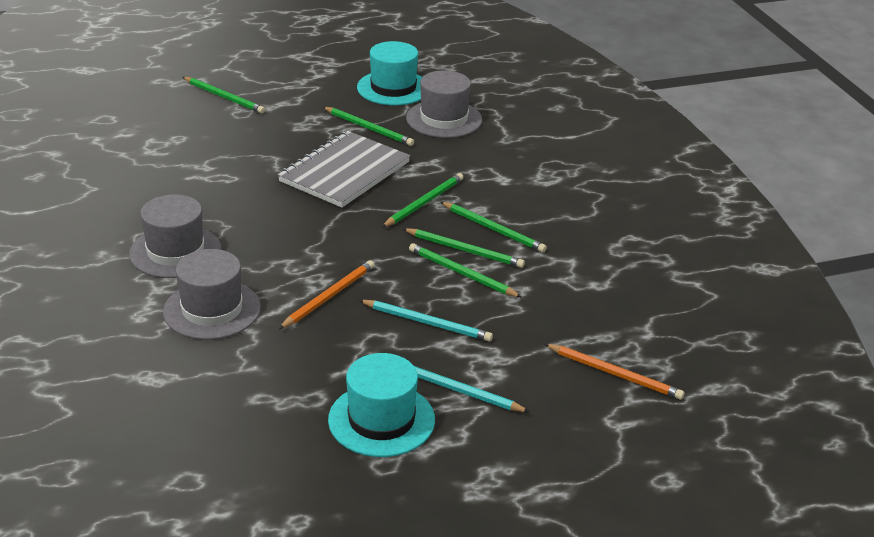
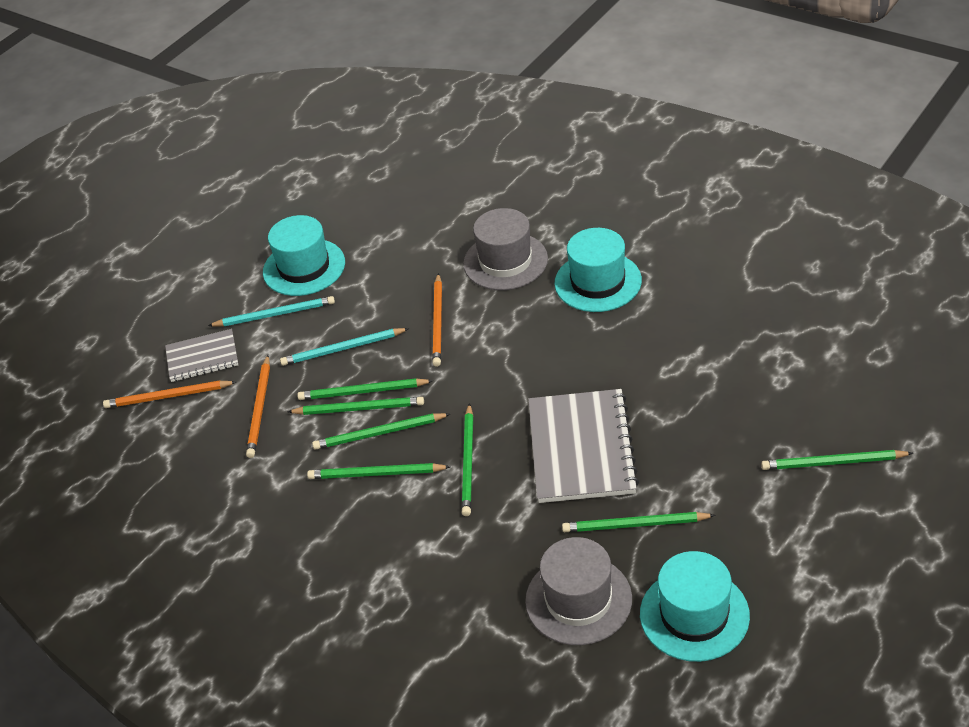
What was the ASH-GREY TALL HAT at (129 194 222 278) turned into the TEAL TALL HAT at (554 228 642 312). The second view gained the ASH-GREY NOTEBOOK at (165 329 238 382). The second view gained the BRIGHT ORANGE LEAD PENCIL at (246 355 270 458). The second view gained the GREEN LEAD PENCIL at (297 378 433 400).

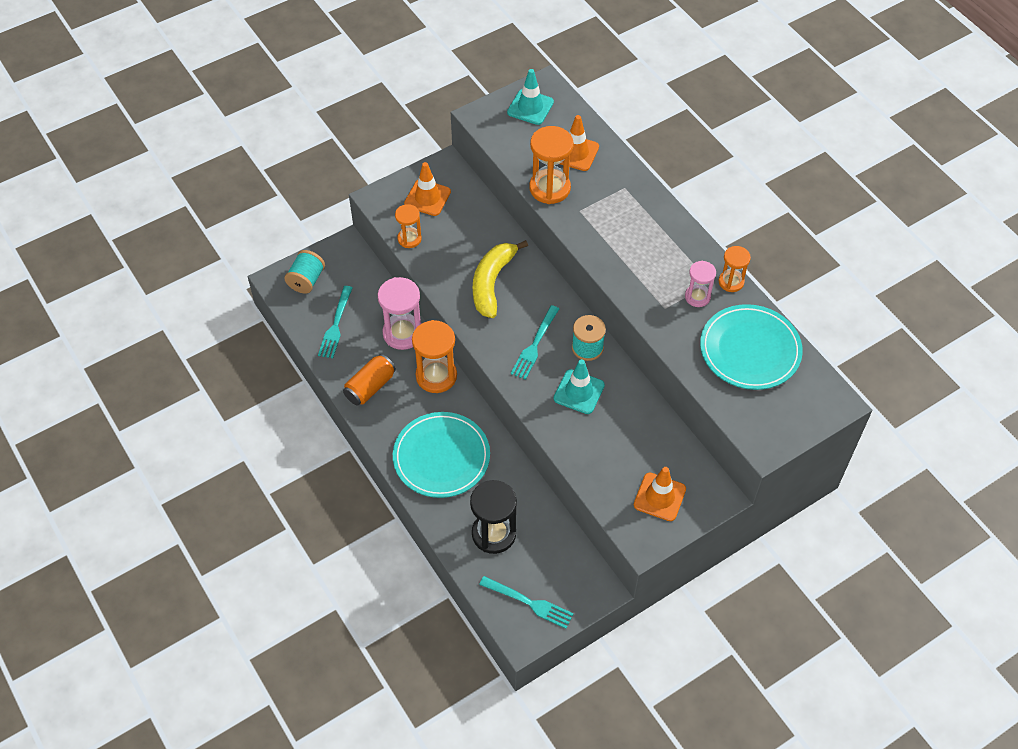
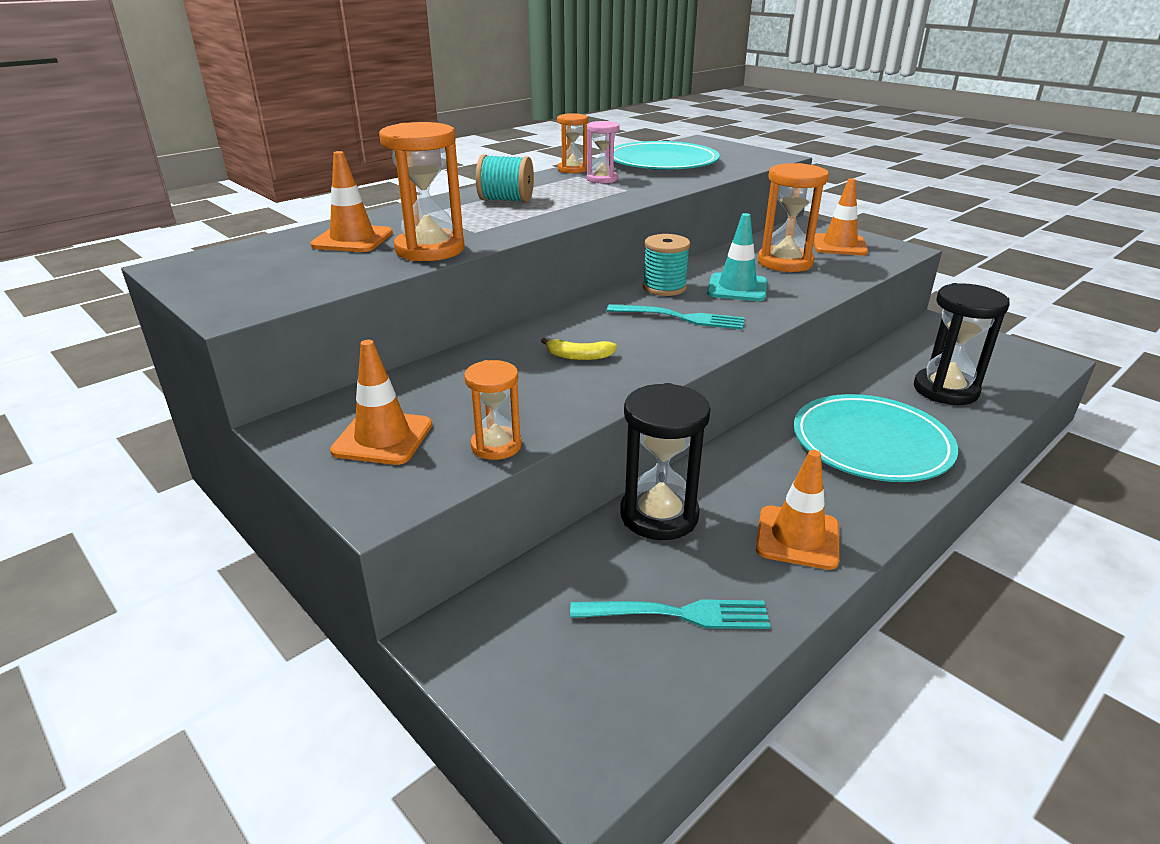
The TEAL REEL OF THREAD ended up elsewhere, having gone from (284 250 325 294) to (476 154 534 203). Where the BRIGHT ORANGE TIN stood at (343 354 396 406), the BRIGHT ORANGE SAFETY CONE came to stand at (756 450 839 570). What was the ROSY SAND TIMER at (378 277 422 350) turned into the BLACK SAND TIMER at (620 383 711 540). The BRIGHT ORANGE SAND TIMER ended up elsewhere, having gone from (412 320 457 393) to (758 163 829 272). The size of the YELLOW BANANA at (473 240 528 318) changed by a factor of 0.46. The second view lost the TEAL FORK at (479 576 574 629). The second view lost the TEAL SAFETY CONE at (507 69 554 125).

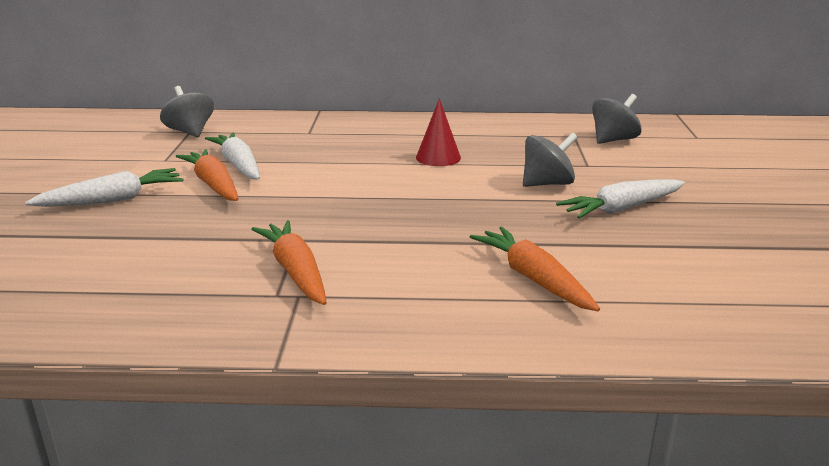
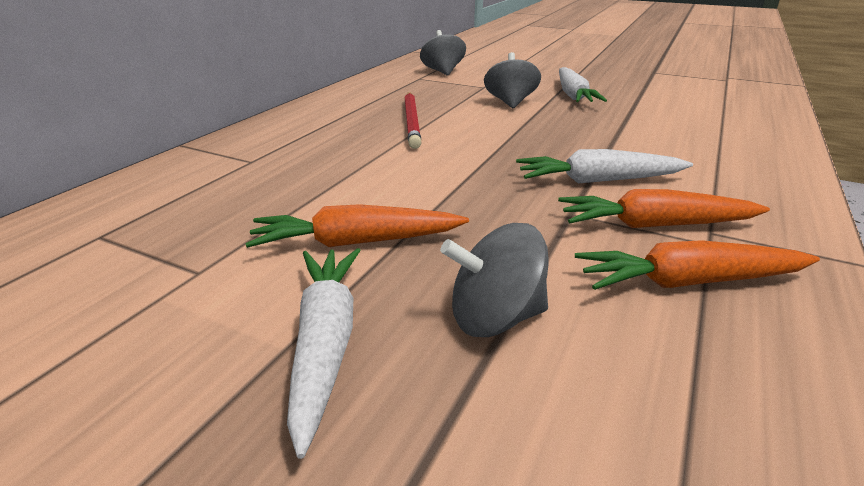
The ASH-GREY WHIRLIGIG ended up elsewhere, having gone from (160 86 214 137) to (440 223 549 337). The SNOW-WHITE ROOT VEGETABLE ended up elsewhere, having gone from (205 132 260 180) to (516 149 693 183). Where the CRIMSON CONE stood at (416 98 461 166), the CRIMSON LEAD PENCIL came to stand at (404 92 422 149). The BRIGHT ORANGE ROOT VEGETABLE ended up elsewhere, having gone from (470 227 600 311) to (575 240 820 290).

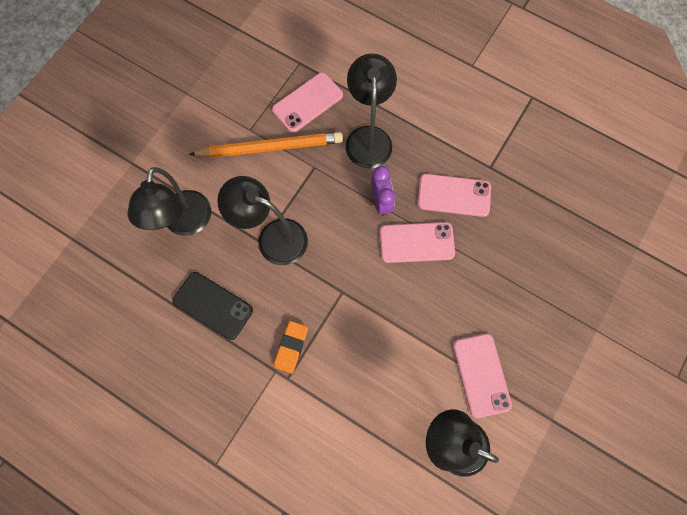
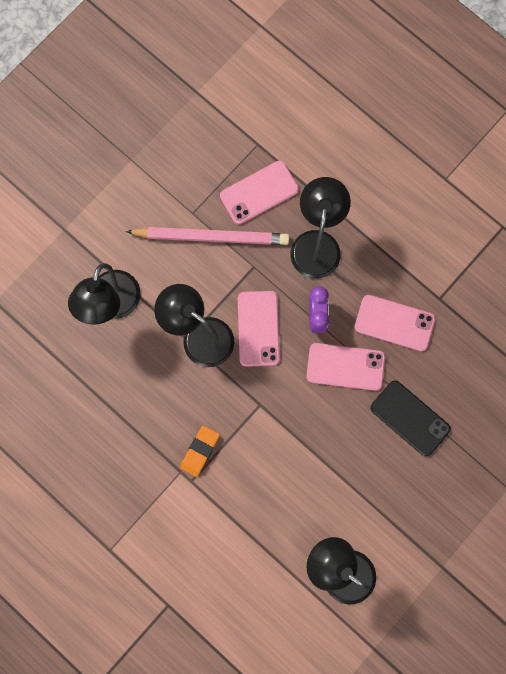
The BLACK PHONE ended up elsewhere, having gone from (173 272 253 340) to (371 380 451 456). What was the BRIGHT ORANGE LEAD PENCIL at (189 132 343 158) turned into the ROSY LEAD PENCIL at (125 227 289 245). The ROSY PHONE ended up elsewhere, having gone from (453 334 512 418) to (238 291 280 367).

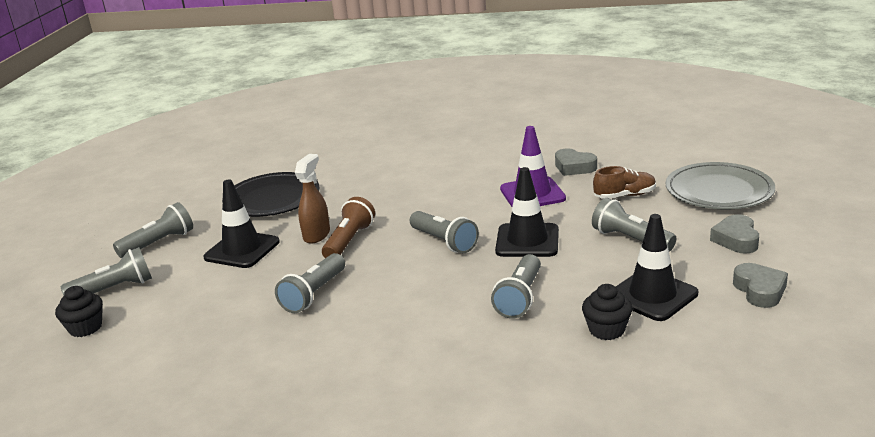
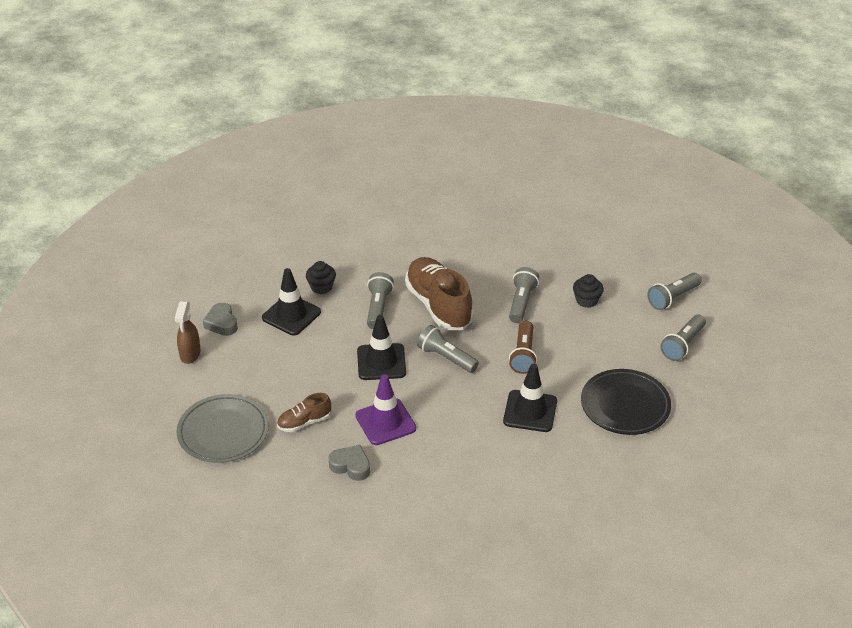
The BLACK MUFFIN ended up elsewhere, having gone from (55 286 103 337) to (573 274 604 308). The BLACK SAFETY CONE ended up elsewhere, having gone from (203 179 280 268) to (503 364 557 432). The DARK BROWN SPRAY BOTTLE ended up elsewhere, having gone from (295 154 330 244) to (175 301 201 364). The second view lost the ASH-GREY FLASHLIGHT at (592 198 677 252). The second view lost the ASH-GREY LOVE HEART at (710 214 759 254). The second view gained the DARK BROWN SNEAKER at (405 257 474 330).

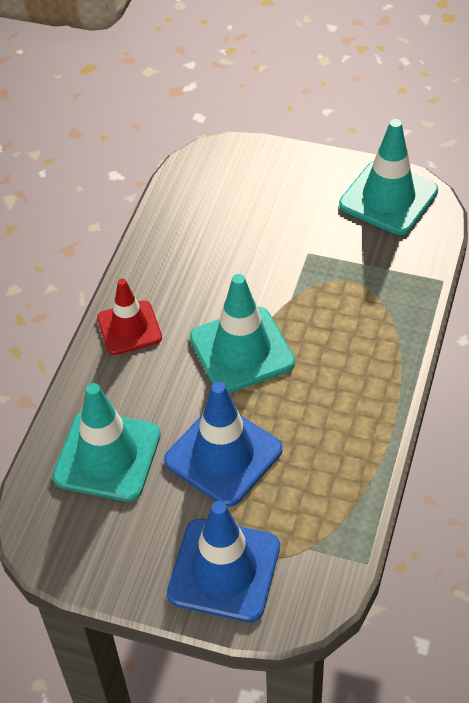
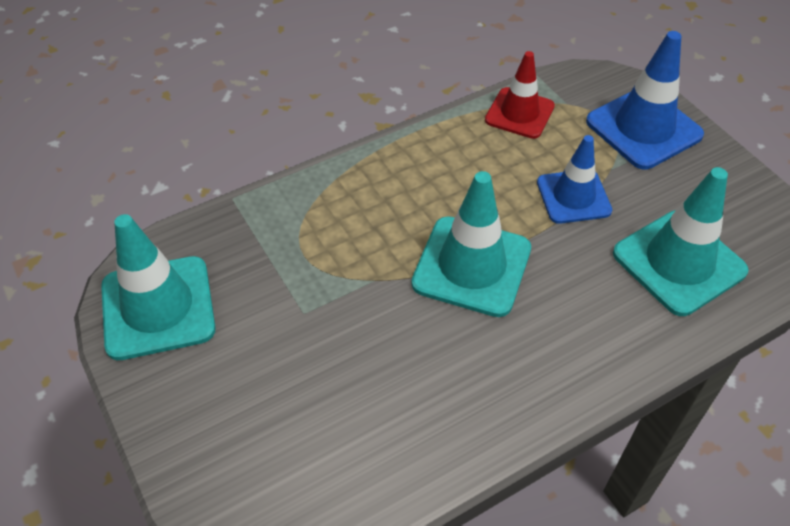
The CRIMSON SAFETY CONE ended up elsewhere, having gone from (97 279 162 355) to (485 51 555 139). The size of the ROYAL BLUE SAFETY CONE at (164 382 282 507) changed by a factor of 0.66.

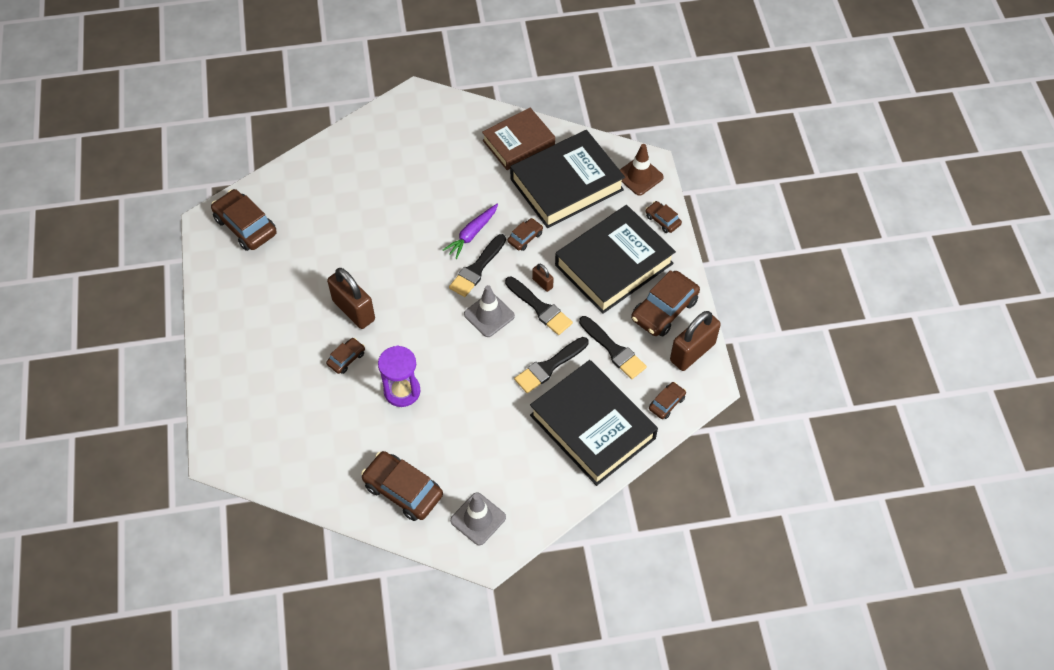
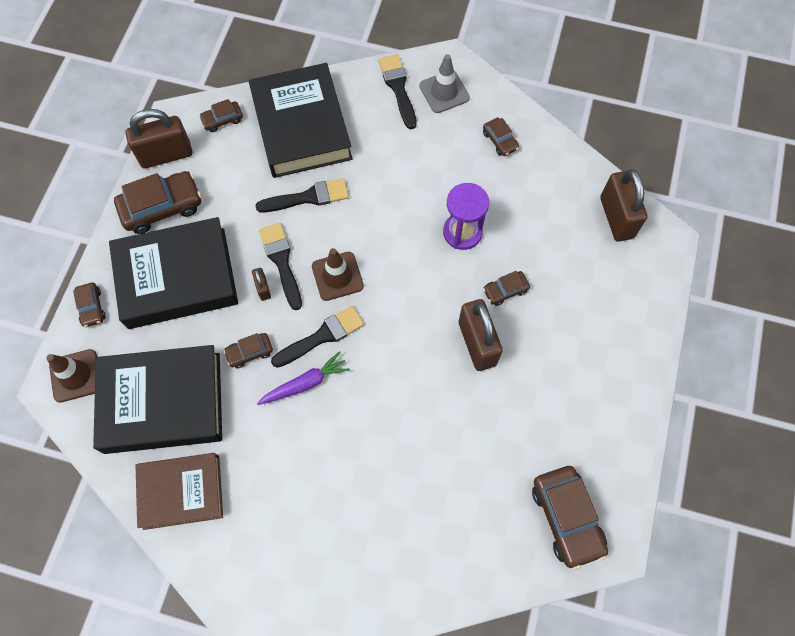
The size of the DARK BROWN CAR at (361 451 443 521) changed by a factor of 0.52. What was the ASH-GREY SAFETY CONE at (464 285 515 337) turned into the DARK BROWN SAFETY CONE at (312 248 364 301). The BLACK BRUSH ended up elsewhere, having gone from (579 316 647 379) to (378 54 417 129). The second view gained the DARK BROWN LOCK at (600 169 647 242).

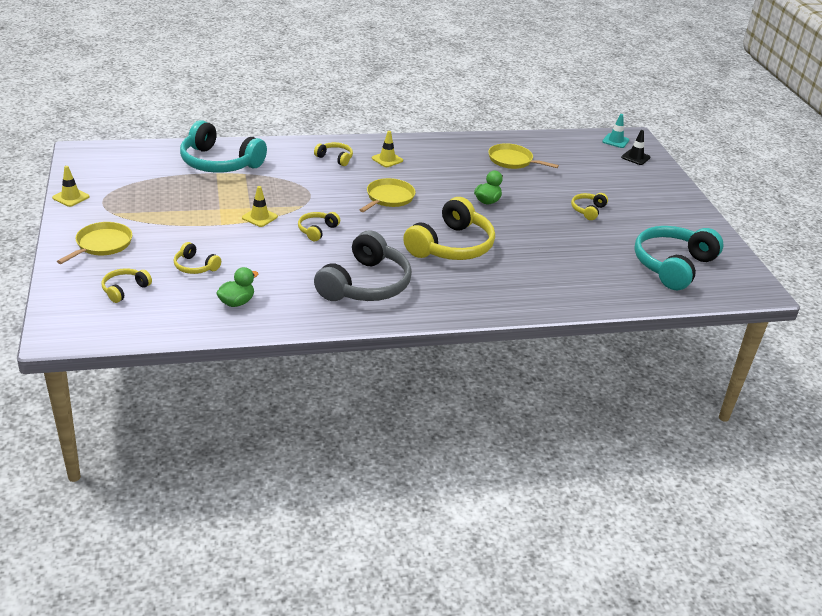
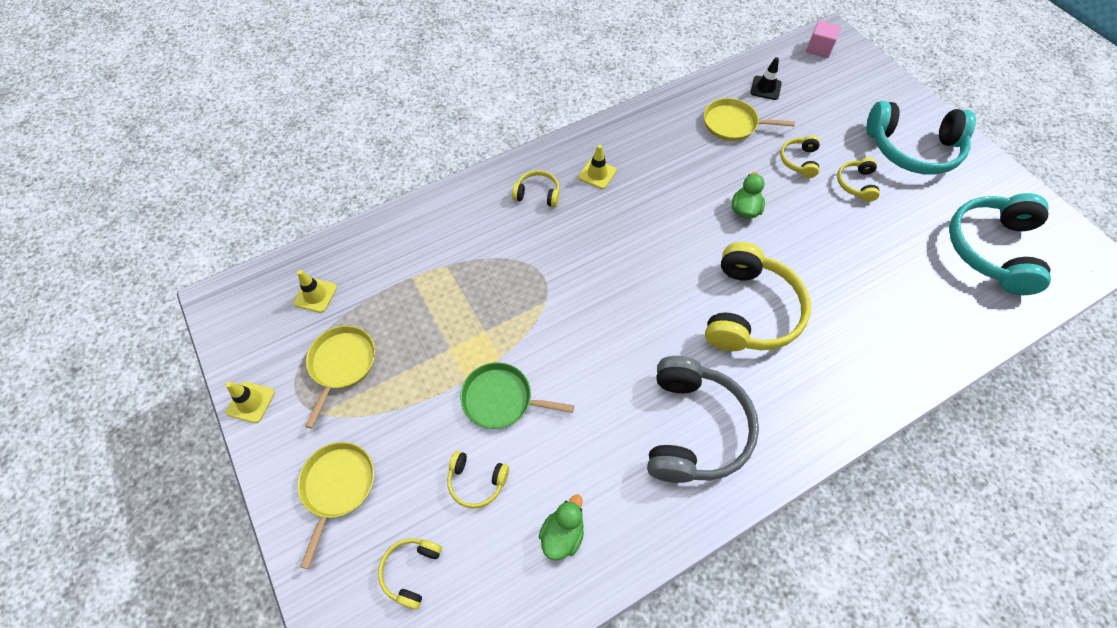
The TEAL HEADPHONES ended up elsewhere, having gone from (180 120 267 173) to (866 101 976 175). The YELLOW SAFETY CONE ended up elsewhere, having gone from (242 186 278 227) to (293 270 337 313). The YELLOW HEADPHONES ended up elsewhere, having gone from (298 212 340 241) to (780 135 820 178). The YELLOW PAN ended up elsewhere, having gone from (360 178 416 212) to (305 326 375 429). Where the TEAL SAFETY CONE stood at (602 114 629 148), the ROSY CUBE came to stand at (806 20 841 58). The BLACK SAFETY CONE ended up elsewhere, having gone from (621 130 650 165) to (750 57 782 100). The second view gained the GREEN PAN at (460 362 574 429).

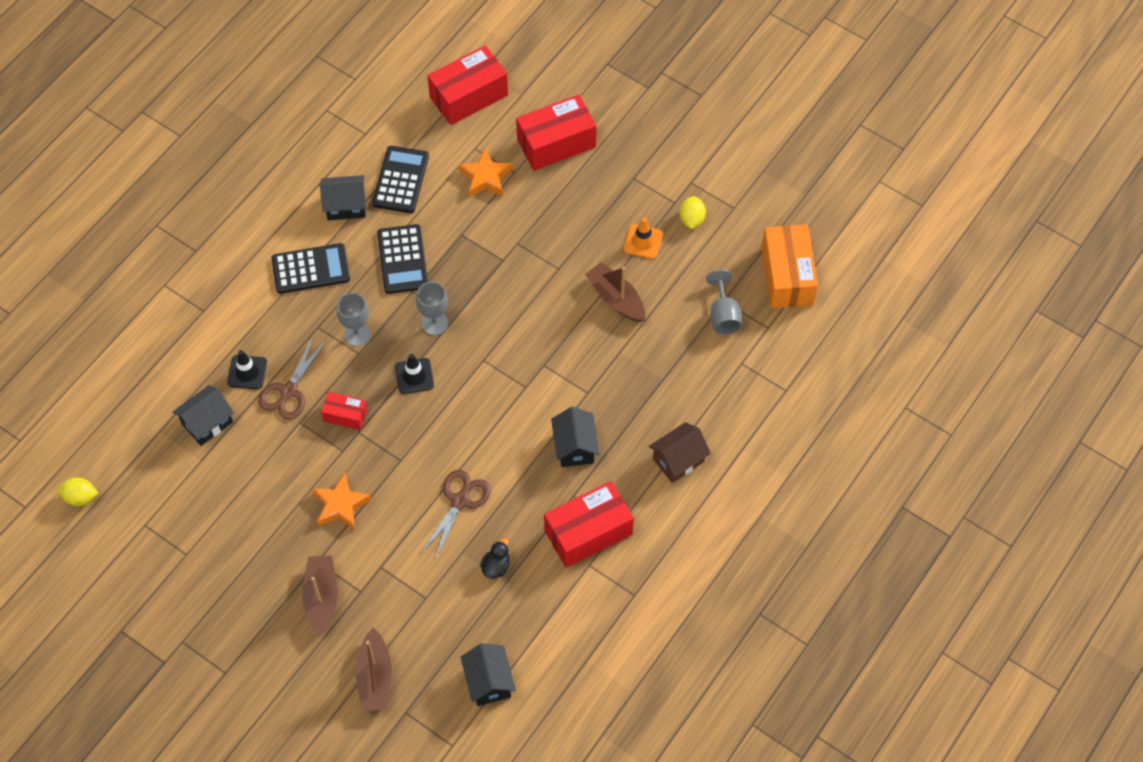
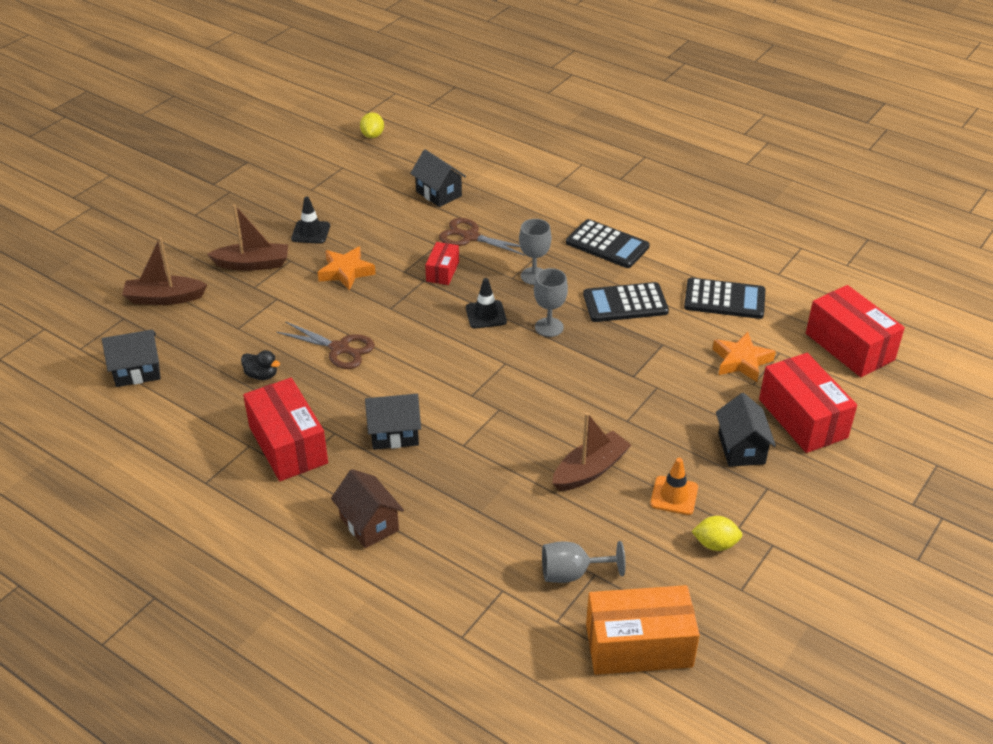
The BLACK SAFETY CONE ended up elsewhere, having gone from (227 350 267 390) to (291 197 330 244). The BLACK ADDING MACHINE at (271 243 350 294) ended up facing another way, 45 degrees counterclockwise from before. The BLACK HOUSE ended up elsewhere, having gone from (320 175 366 220) to (716 393 776 467).

